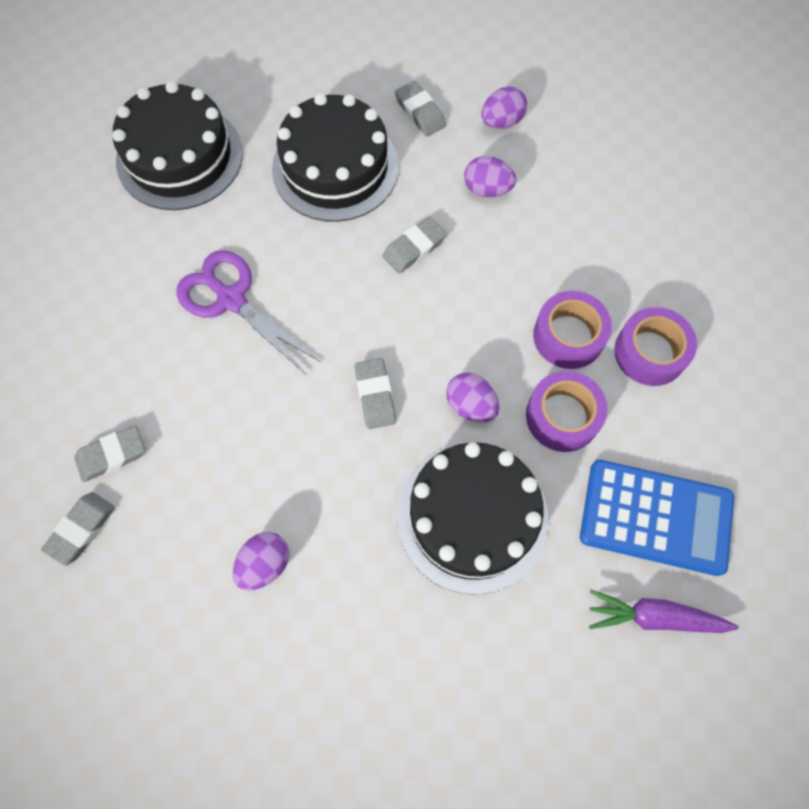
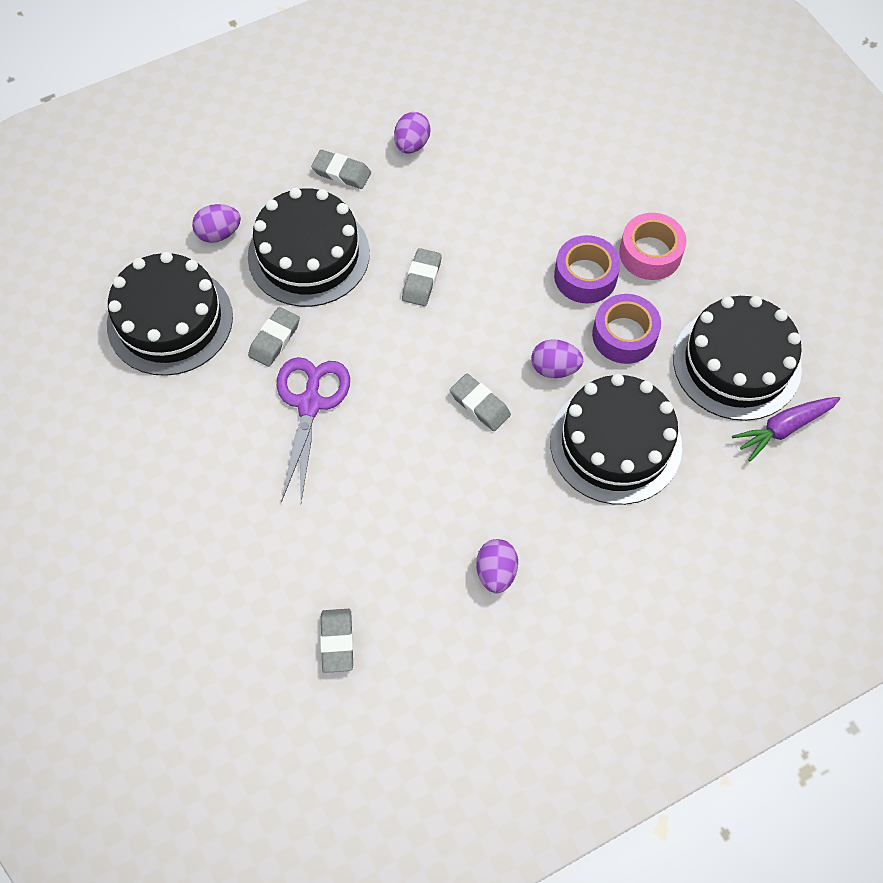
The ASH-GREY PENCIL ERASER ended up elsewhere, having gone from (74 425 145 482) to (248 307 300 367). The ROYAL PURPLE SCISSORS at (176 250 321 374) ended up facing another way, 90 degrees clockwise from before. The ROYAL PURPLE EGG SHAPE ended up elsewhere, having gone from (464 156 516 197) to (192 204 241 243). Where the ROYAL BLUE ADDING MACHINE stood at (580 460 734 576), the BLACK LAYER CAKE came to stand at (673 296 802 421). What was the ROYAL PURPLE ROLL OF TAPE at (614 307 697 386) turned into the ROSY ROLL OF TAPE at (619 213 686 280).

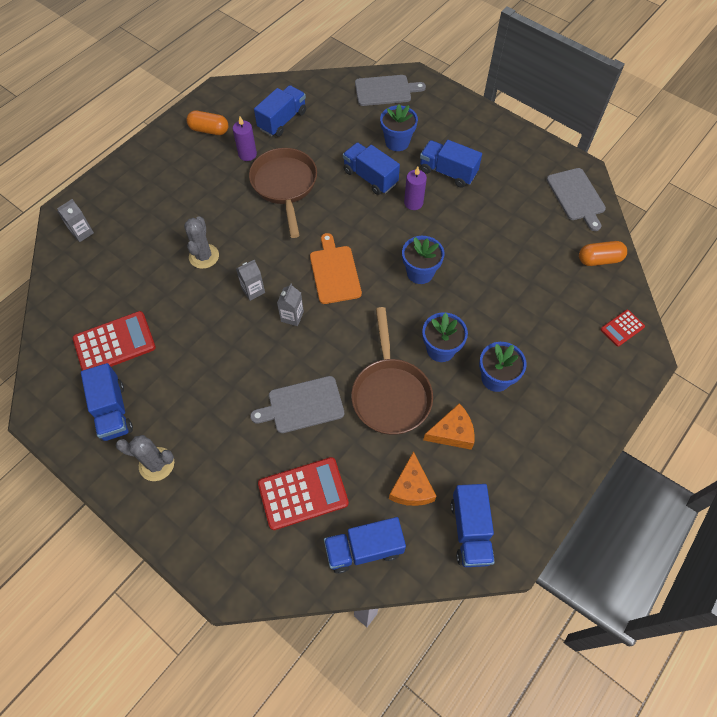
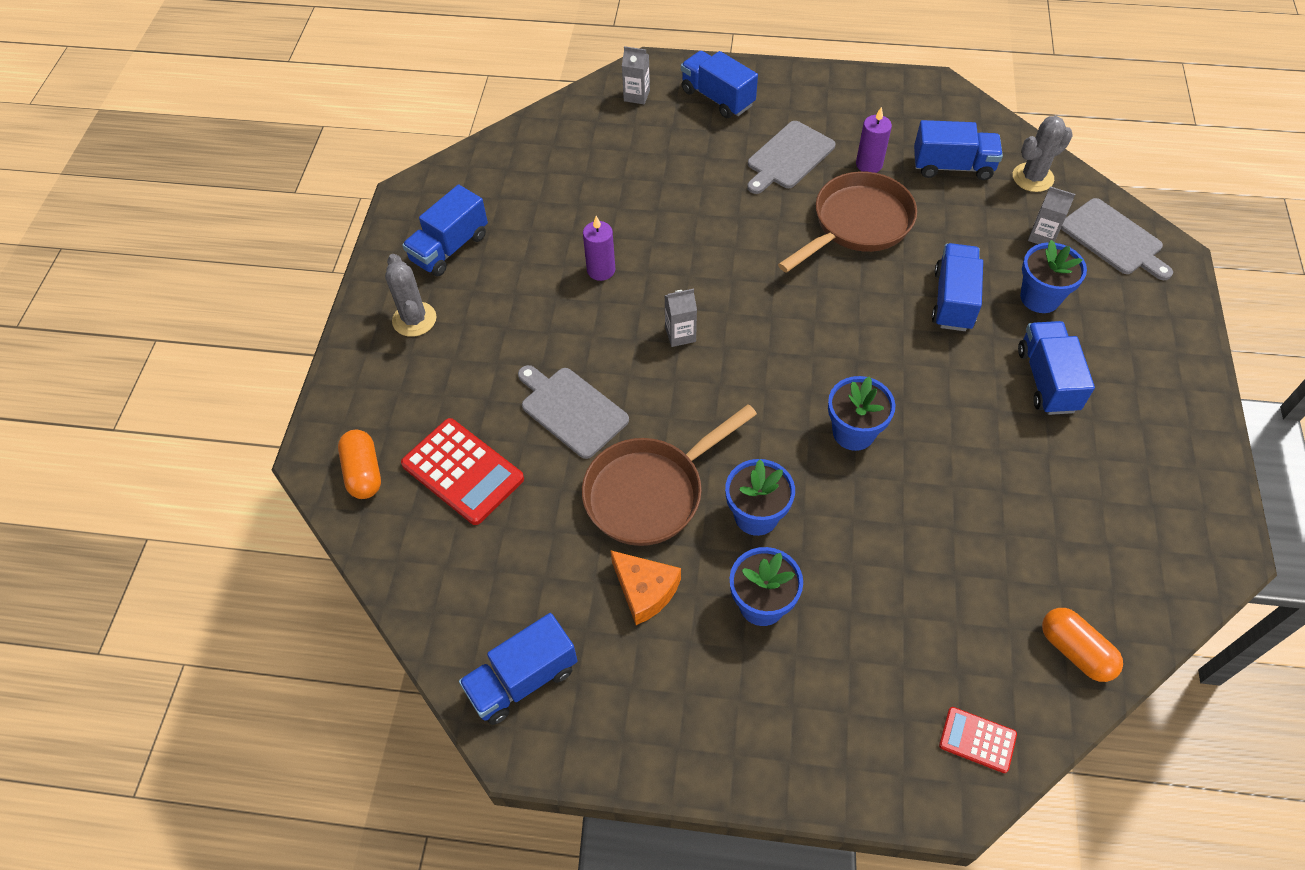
The second view lost the CRIMSON ADDING MACHINE at (73 311 156 371). The ASH-GREY CACTUS ended up elsewhere, having gone from (184 216 219 269) to (1013 116 1073 192). The BRIGHT ORANGE PILL SHAPE ended up elsewhere, having gone from (187 111 228 135) to (338 430 381 499). The ASH-GREY MILK CARTON ended up elsewhere, having gone from (236 260 265 301) to (1028 187 1075 244). The second view lost the BRIGHT ORANGE BREAD BOARD at (310 233 362 304). The ROYAL BLUE TOY TRUCK ended up elsewhere, having gone from (324 517 406 574) to (681 51 758 118). The second view lost the BRIGHT ORANGE CHEESE WEDGE at (389 451 437 506). The ROYAL PURPLE WAX CANDLE ended up elsewhere, having gone from (404 167 427 210) to (583 216 615 281). The ASH-GREY BREAD BOARD ended up elsewhere, having gone from (547 168 606 231) to (747 121 836 194).

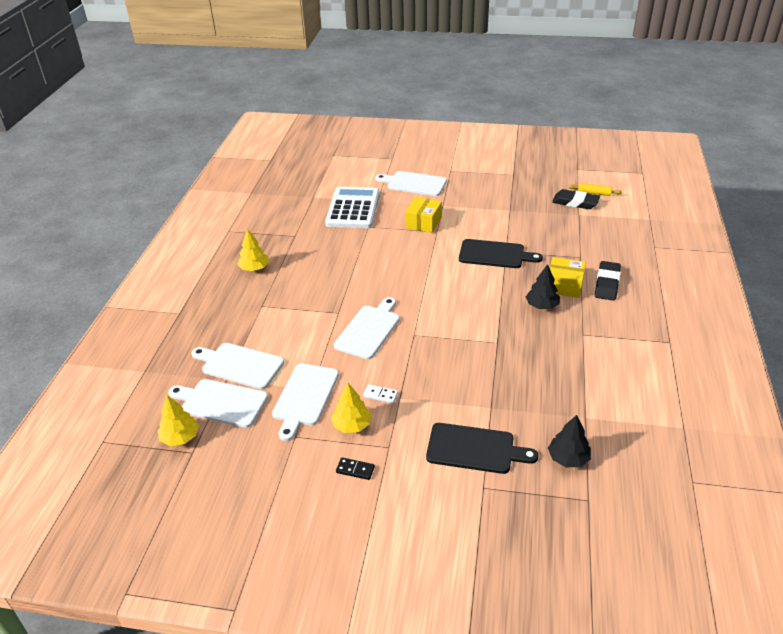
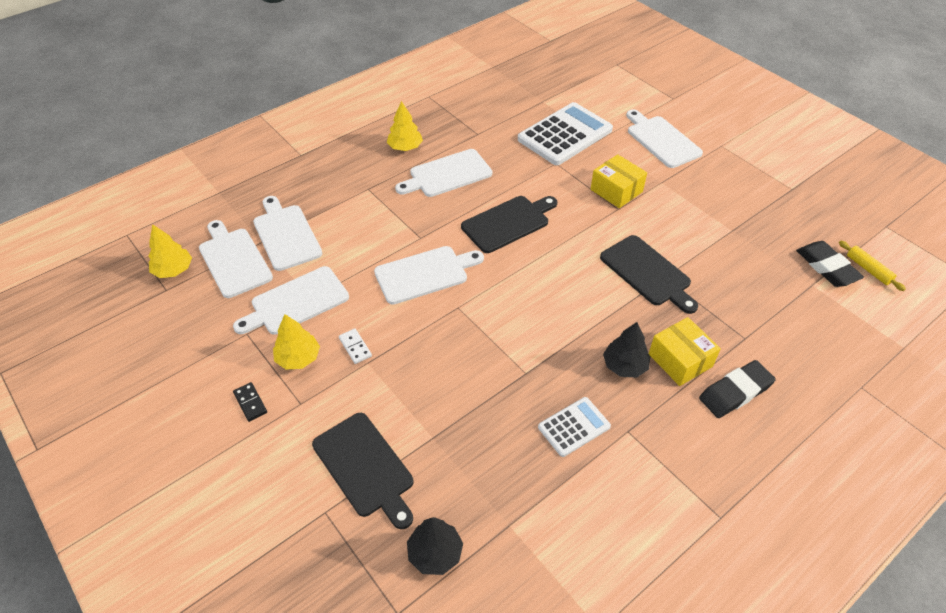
The YELLOW PACKAGE at (405 197 442 233) ended up facing another way, 75 degrees clockwise from before. The second view gained the SNOW-WHITE BREAD BOARD at (395 149 492 197). The second view gained the BLACK BREAD BOARD at (461 196 557 253). The second view gained the SNOW-WHITE ADDING MACHINE at (538 397 611 457).

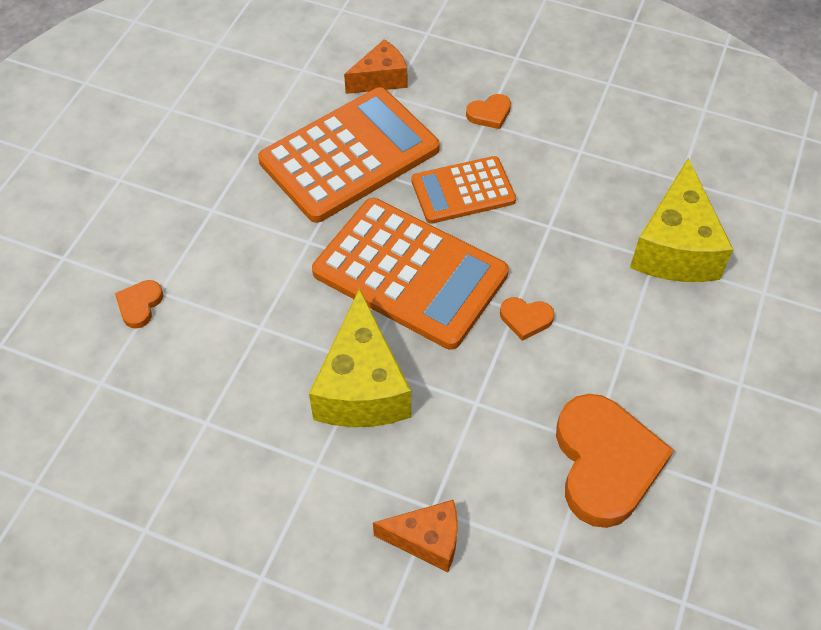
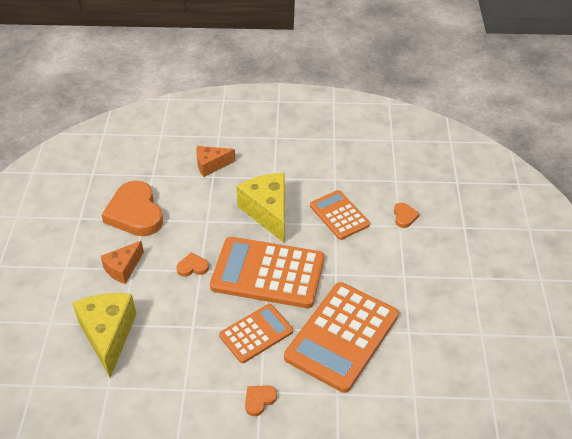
The BRIGHT ORANGE CHEESE WEDGE ended up elsewhere, having gone from (344 39 407 94) to (101 241 144 284). The second view gained the BRIGHT ORANGE ADDING MACHINE at (310 190 370 240).

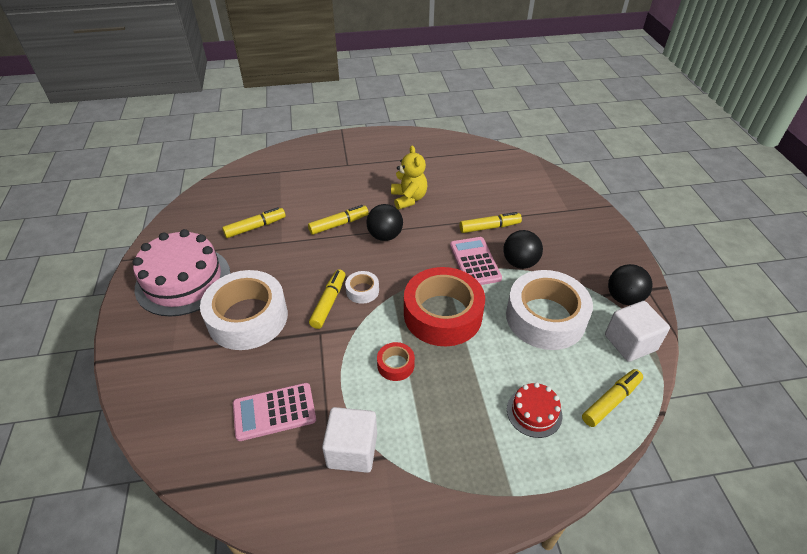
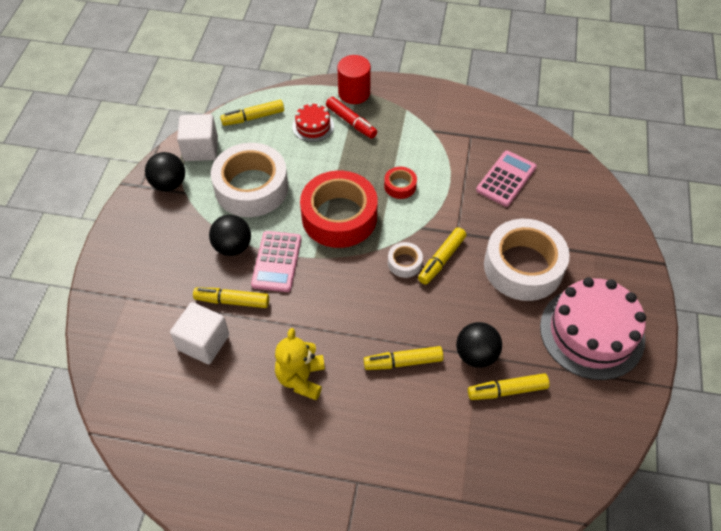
The ROSY ADDING MACHINE at (233 383 316 441) ended up facing another way, 60 degrees counterclockwise from before. The SNOW-WHITE CUBE ended up elsewhere, having gone from (322 407 377 473) to (170 302 229 364). The BLACK PLAY BALL ended up elsewhere, having gone from (366 204 403 241) to (456 322 502 368). The second view gained the CRIMSON MARKER at (326 97 377 139). The second view gained the CRIMSON CYLINDER at (337 55 371 104).

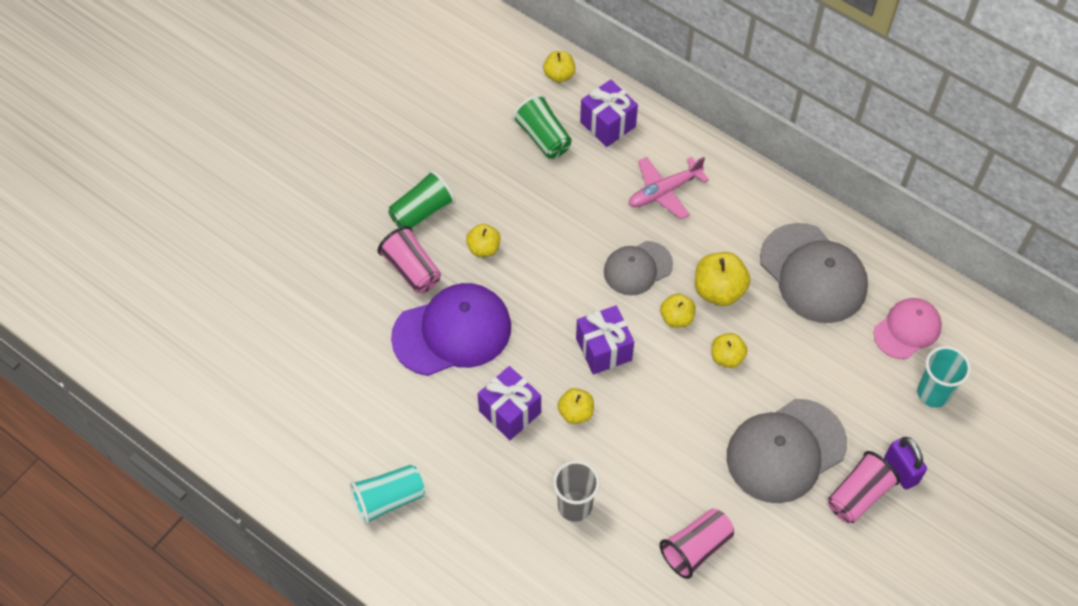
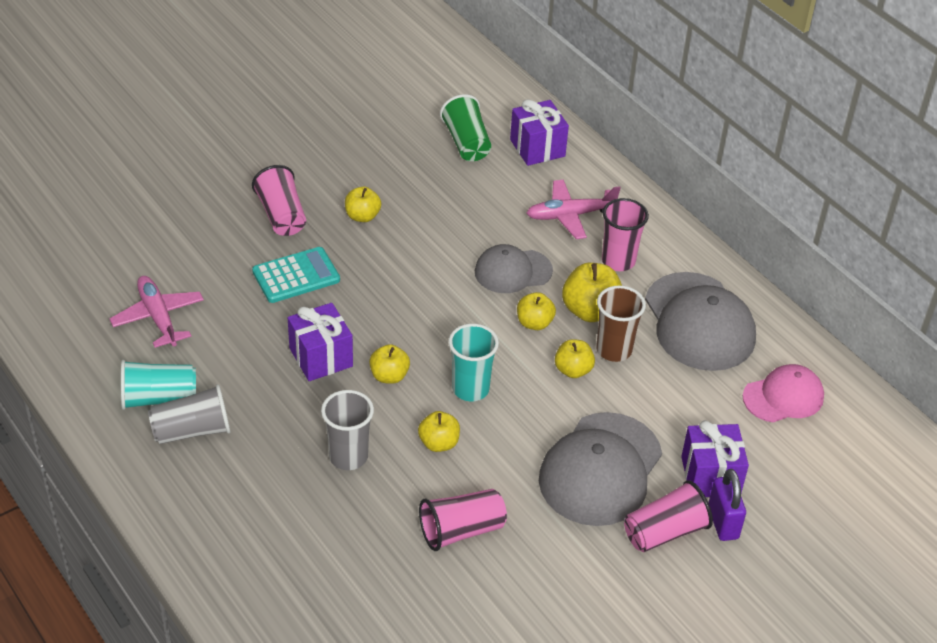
The second view lost the GREEN BEAKER at (388 170 455 229). Where the ROYAL PURPLE CAP stood at (391 283 511 376), the TEAL ADDING MACHINE came to stand at (252 247 340 303). The YELLOW APPLE FRUIT ended up elsewhere, having gone from (543 51 576 82) to (418 411 460 452). The ROYAL PURPLE PRESENT ended up elsewhere, having gone from (576 305 634 375) to (681 420 749 497). The ASH-GREY CAP at (727 399 847 503) ended up facing another way, 45 degrees counterclockwise from before. The TEAL BEAKER ended up elsewhere, having gone from (917 346 971 408) to (449 324 499 401). The second view gained the ROSY TOY PLANE at (109 276 204 348). The second view gained the ASH-GREY BEAKER at (148 384 231 444). The second view gained the DARK BROWN BEAKER at (596 286 646 362). The second view gained the ROSY BEAKER at (602 198 649 271).

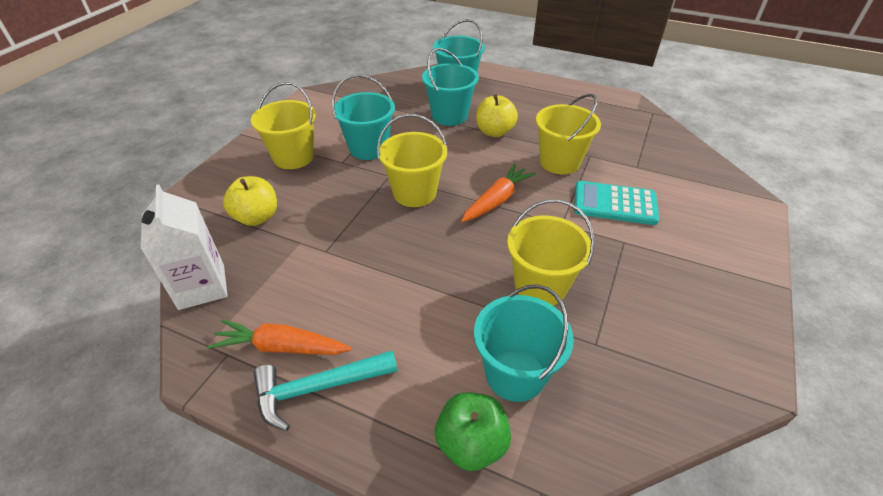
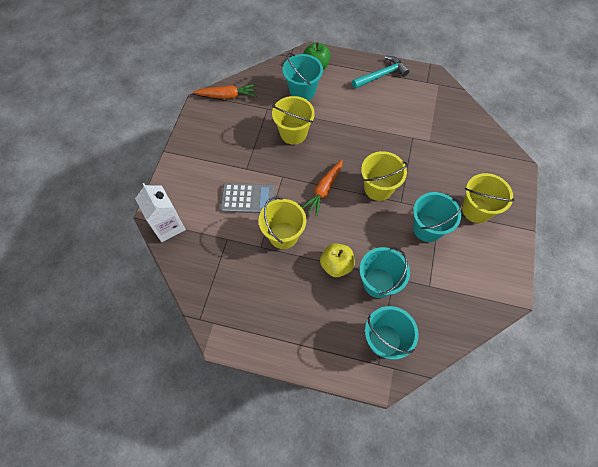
The SNOW-WHITE MILK CARTON ended up elsewhere, having gone from (141 184 228 310) to (135 183 186 242). The BRIGHT ORANGE ROOT VEGETABLE ended up elsewhere, having gone from (207 319 352 355) to (193 84 256 99). The second view lost the YELLOW APPLE FRUIT at (223 176 277 226). What was the TEAL ADDING MACHINE at (574 181 659 225) turned into the ASH-GREY ADDING MACHINE at (220 183 275 213).

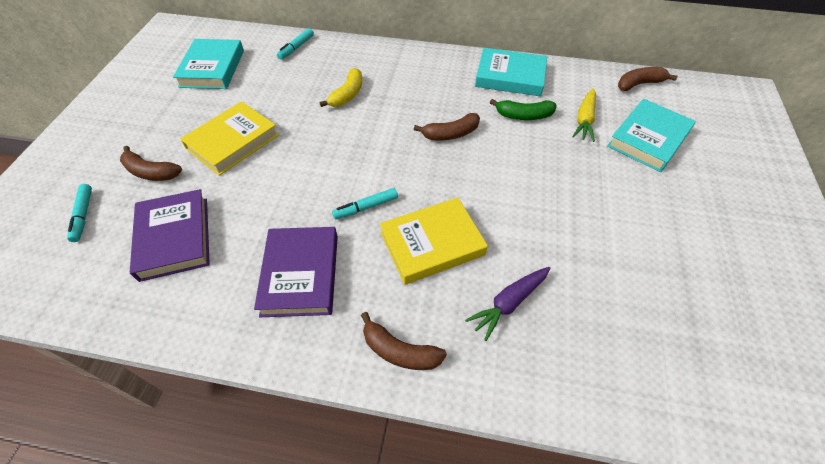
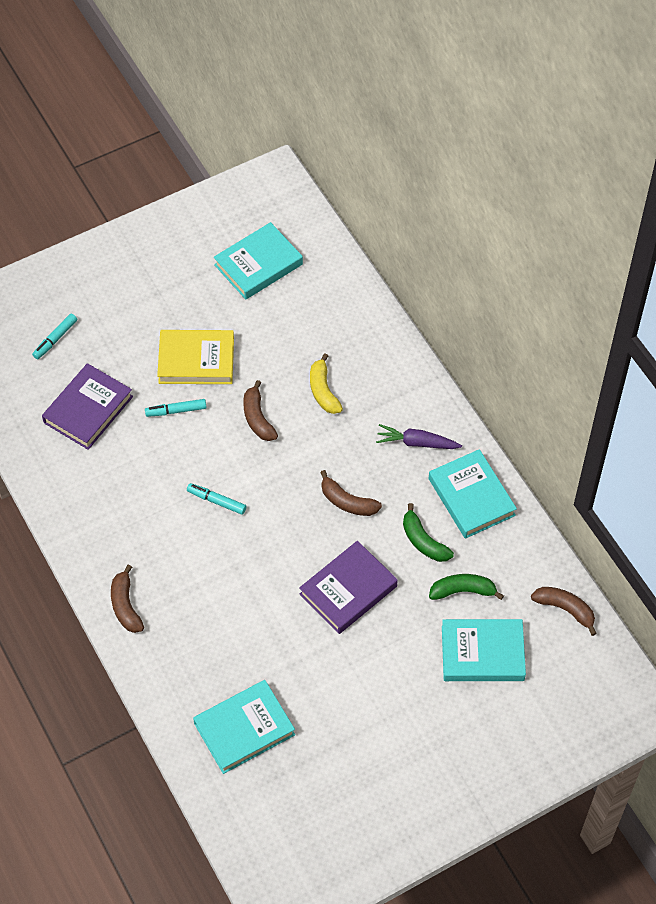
The DARK BROWN BANANA ended up elsewhere, having gone from (120 146 182 181) to (243 380 278 441). The ROYAL PURPLE BOOK ended up elsewhere, having gone from (254 227 338 317) to (299 541 398 634). The TEAL MARKER ended up elsewhere, having gone from (277 28 314 60) to (145 399 207 417). The YELLOW BANANA at (319 68 362 107) ended up facing another way, 90 degrees clockwise from before. The second view lost the YELLOW BOOK at (380 197 488 285). The ROYAL PURPLE ROOT VEGETABLE ended up elsewhere, having gone from (465 267 550 341) to (376 424 462 449). Where the YELLOW ROOT VEGETABLE stood at (572 88 596 142), the GREEN BANANA came to stand at (429 574 504 600). The second view gained the TEAL BOOK at (193 680 295 774).

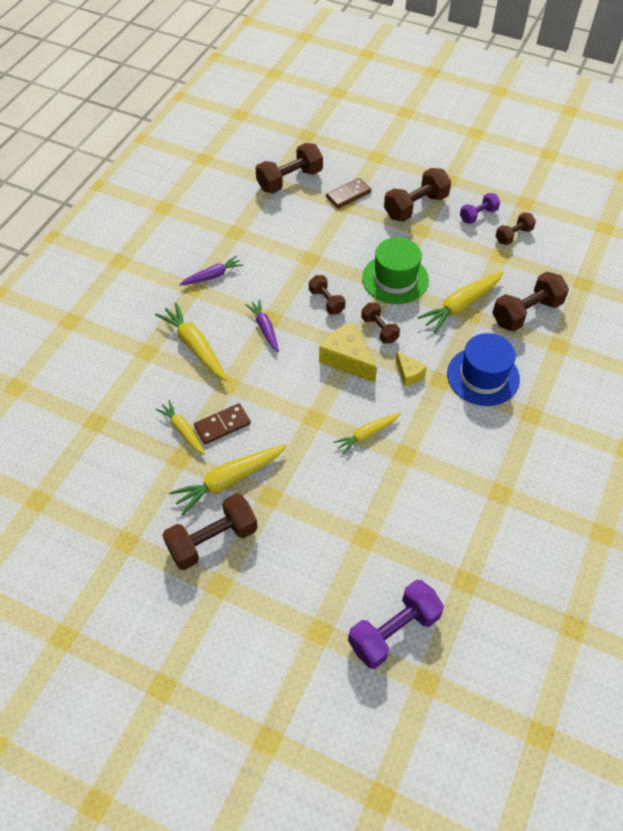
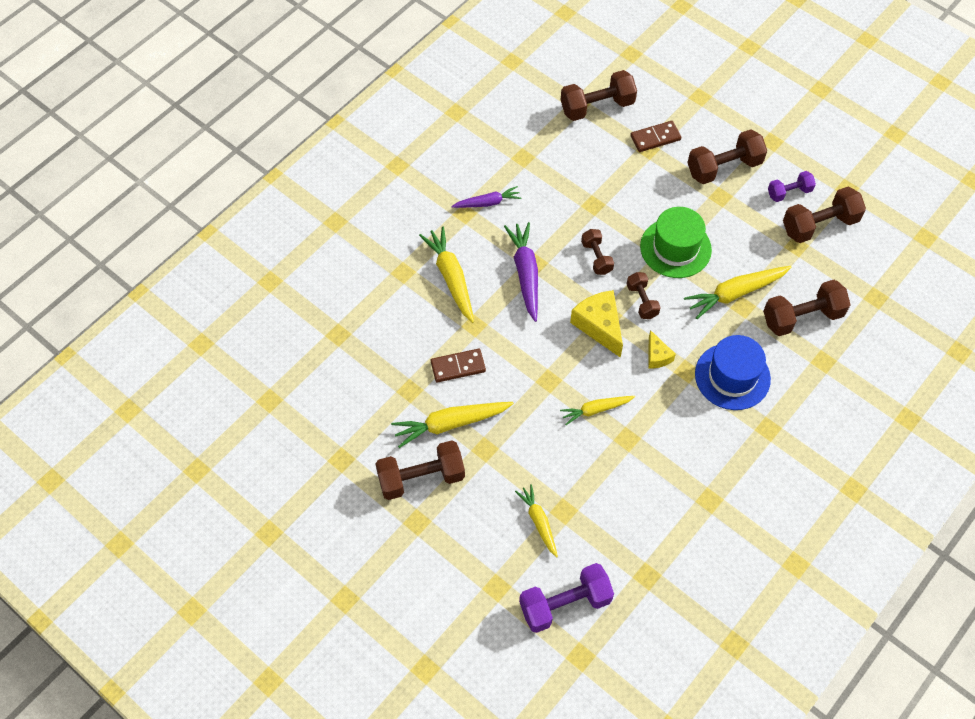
The YELLOW ROOT VEGETABLE ended up elsewhere, having gone from (155 400 206 455) to (515 484 558 558). The size of the ROYAL PURPLE ROOT VEGETABLE at (245 299 279 352) changed by a factor of 1.59. The size of the DARK BROWN FREE WEIGHT at (495 212 536 245) changed by a factor of 1.70.

